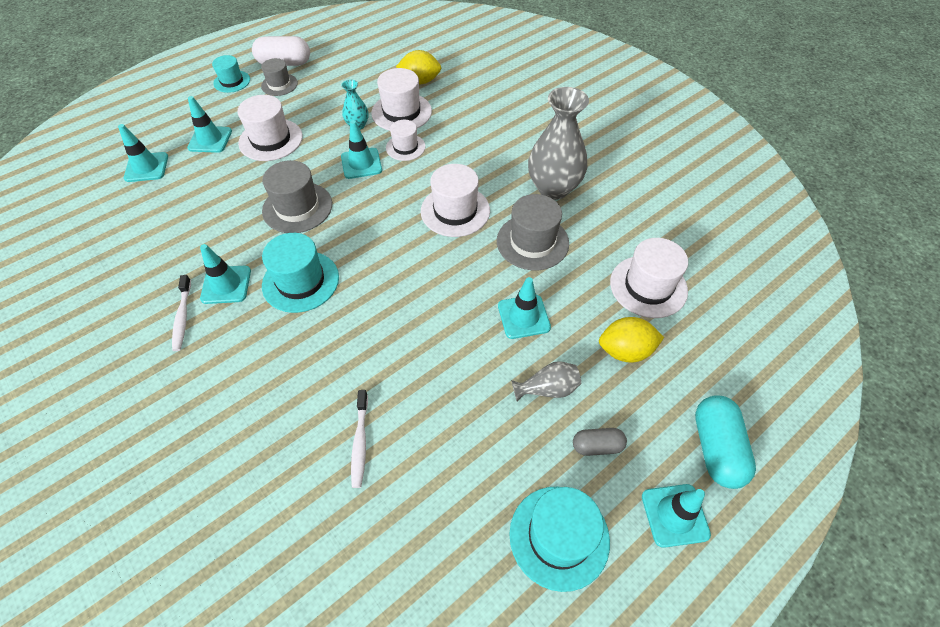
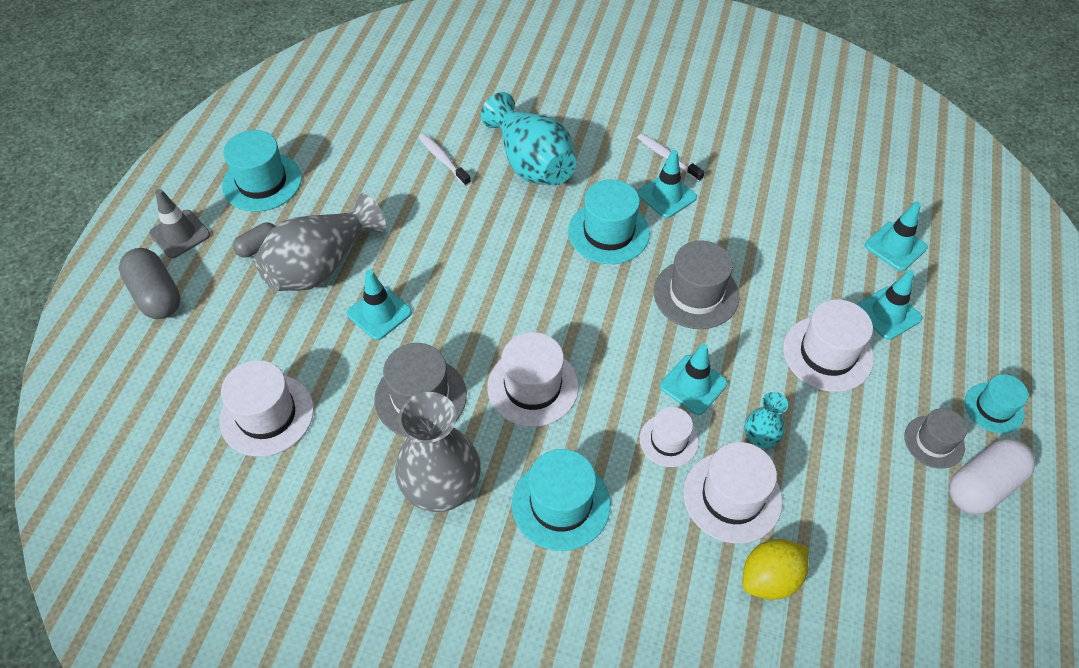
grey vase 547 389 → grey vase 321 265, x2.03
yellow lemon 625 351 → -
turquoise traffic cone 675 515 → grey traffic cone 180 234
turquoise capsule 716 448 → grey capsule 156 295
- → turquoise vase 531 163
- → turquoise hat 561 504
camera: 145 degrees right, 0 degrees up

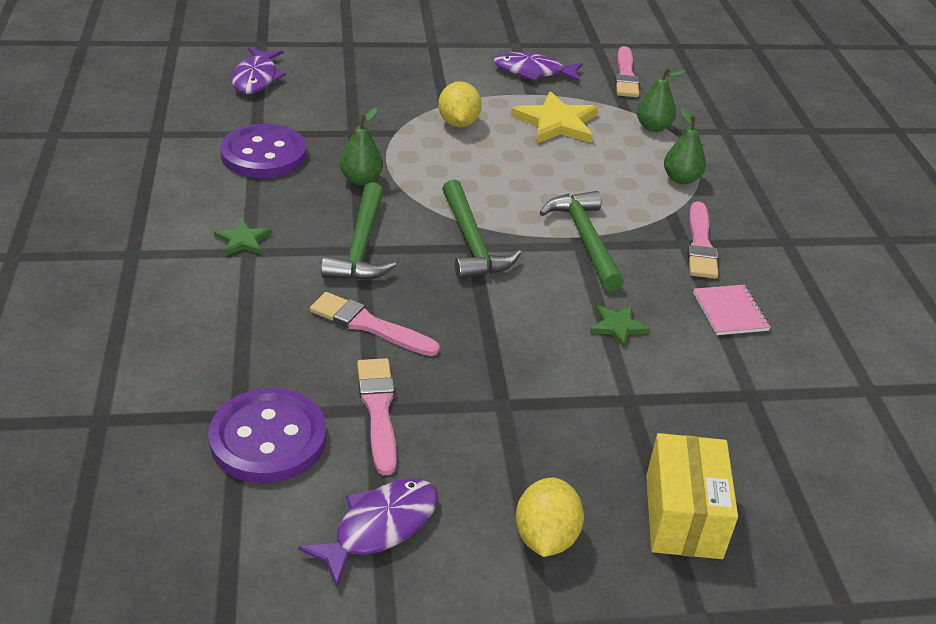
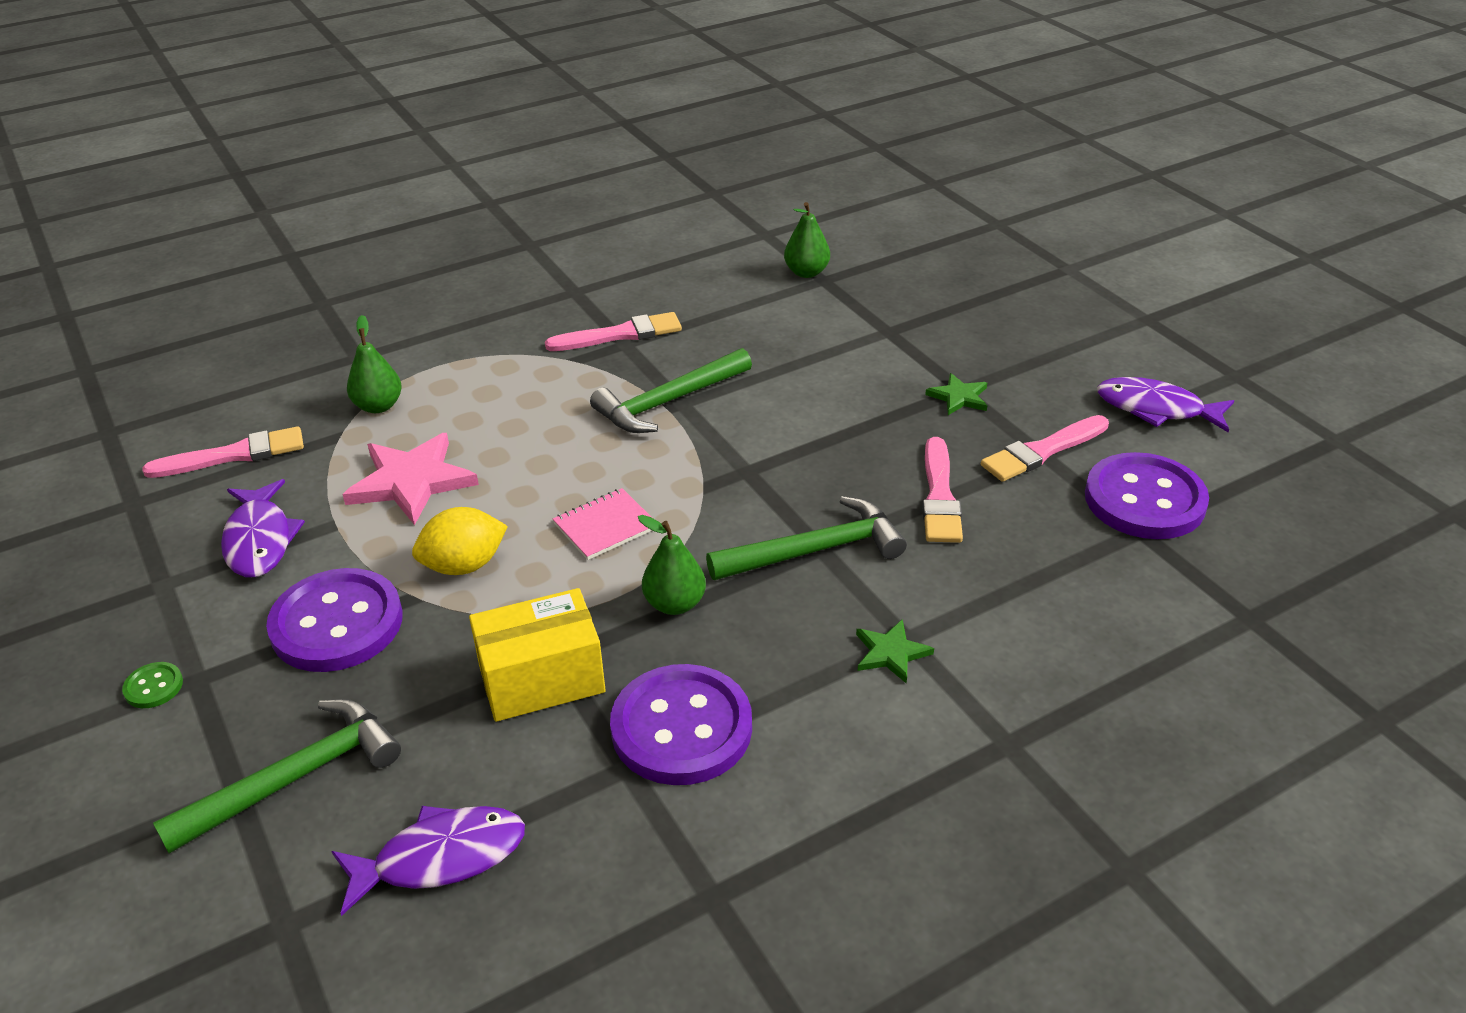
green hammer 471 242 → green hammer 295 778, shifted
yellow star 556 123 → pink star 411 481
yellow lemon 545 537 → -
green star 617 326 → green star 959 397, shifted
yellow box 683 516 → yellow box 541 679, shifted
green pear 681 179 → green pear 806 272, shifted
pink notebook 730 312 → pink notebook 605 526, shifted
- → green button 153 687
- → purple button 337 624
camera: 110 degrees left, 0 degrees up

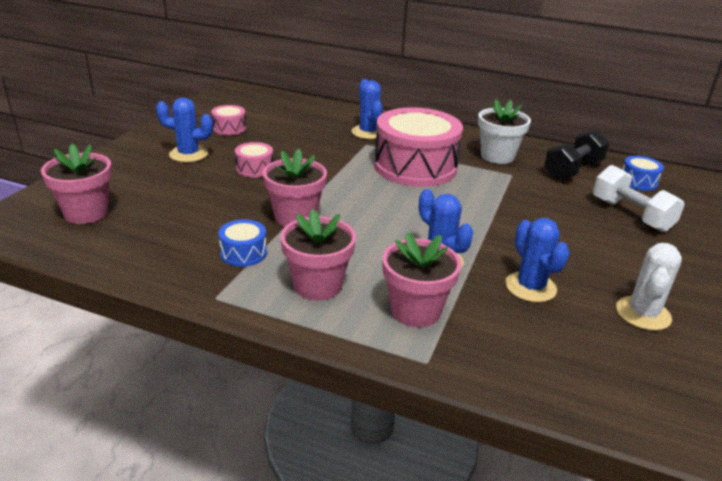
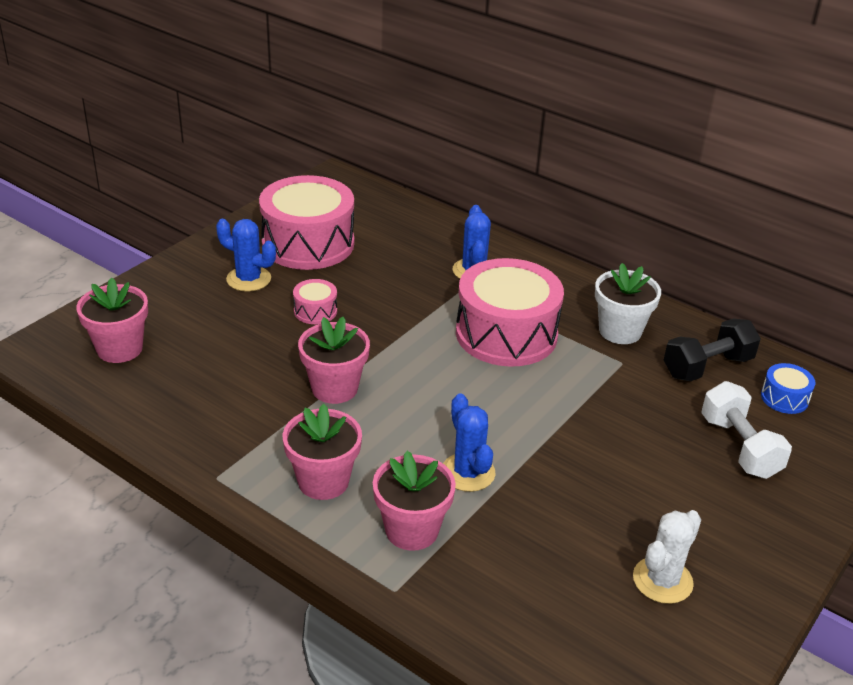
pink drum 229 128 → pink drum 308 243, x2.31
blue drum 243 253 → -
blue cactus 530 287 → -
camera: 15 degrees right, 5 degrees up

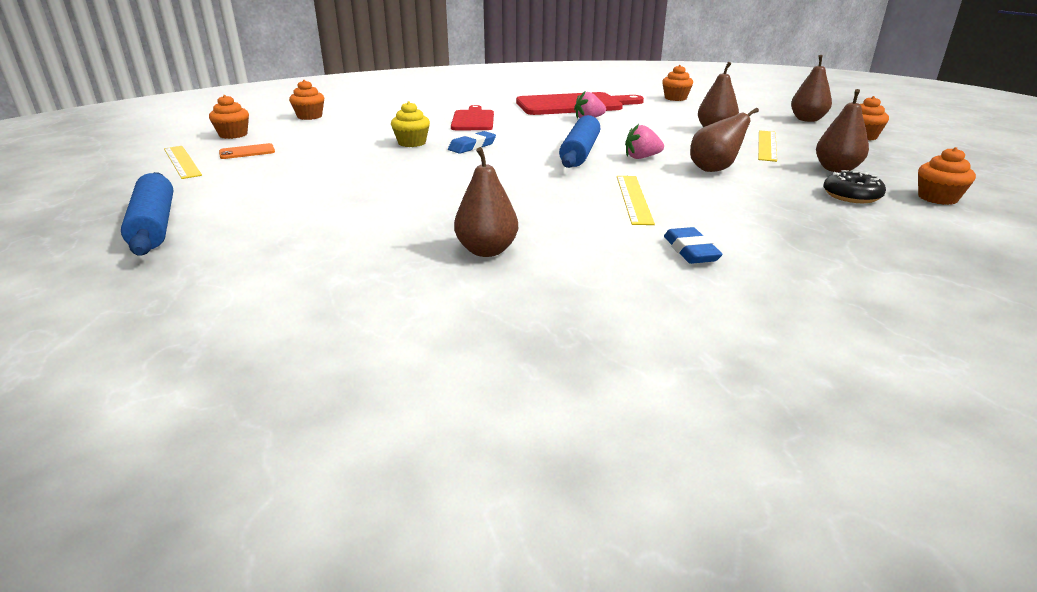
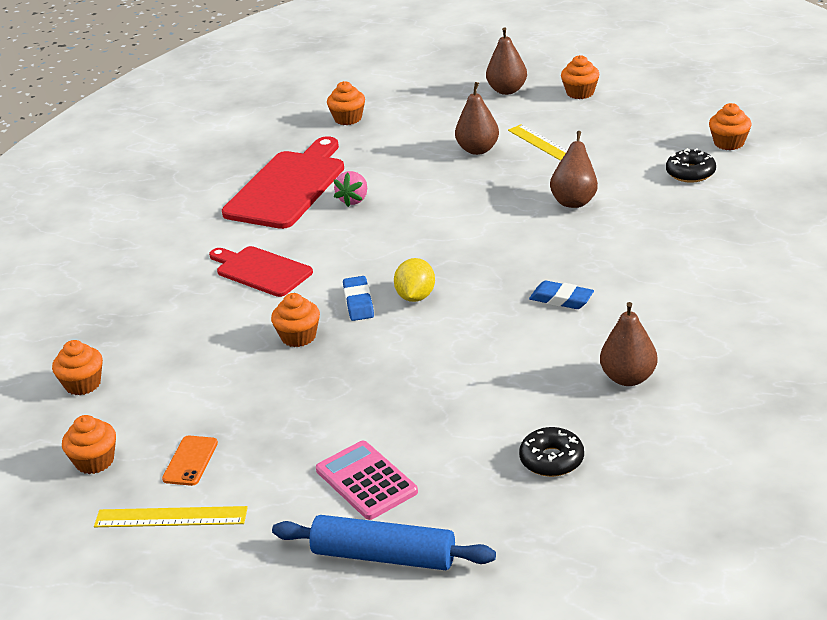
yellow cupcake 412 143 → orange cupcake 298 337
blue rolling pin 580 152 → -
yellow ruler 634 199 → -
pink strawberry 641 157 → -
blue eraser 690 251 → blue eraser 561 299, shifted
brown pear 836 169 → -
- → pink calculator 366 481
- → yellow lemon 415 297
- → black donut 551 460
camera: 50 degrees left, 5 degrees up

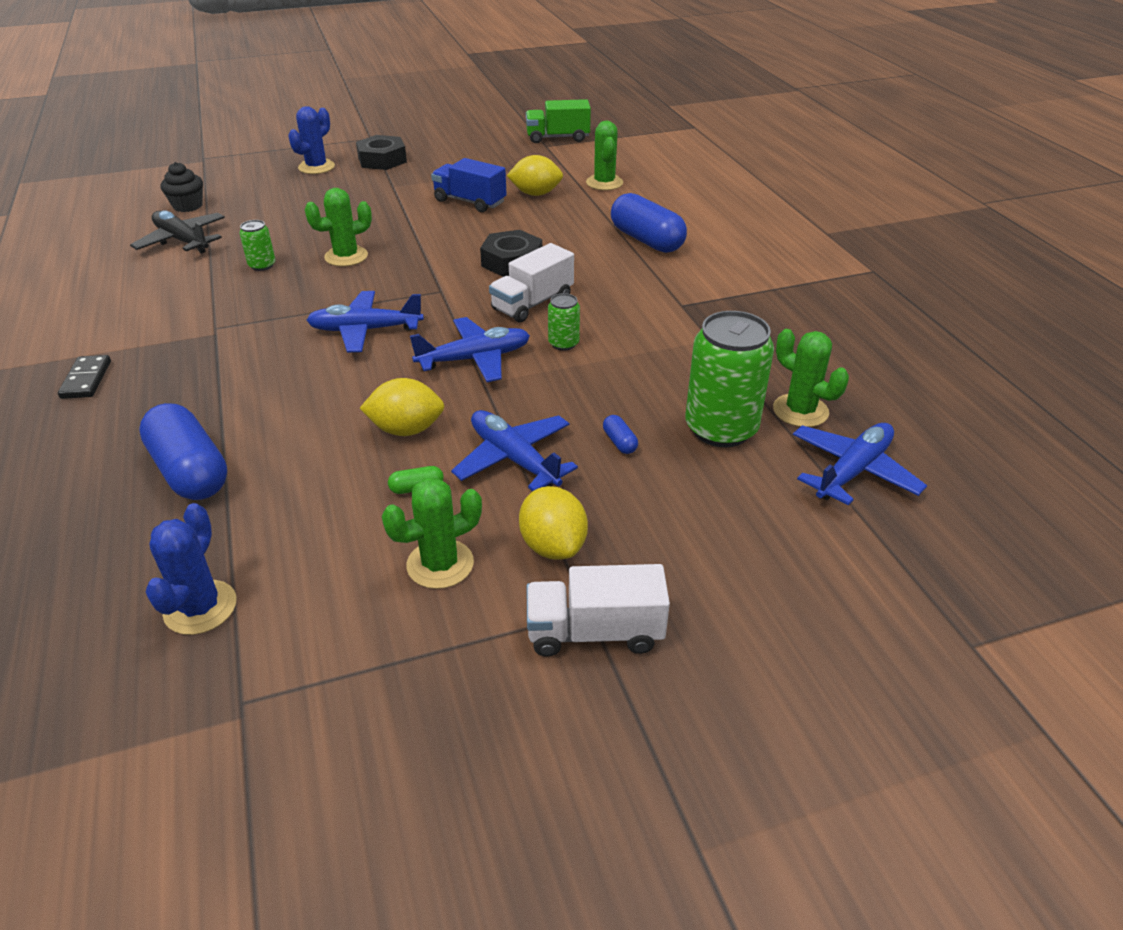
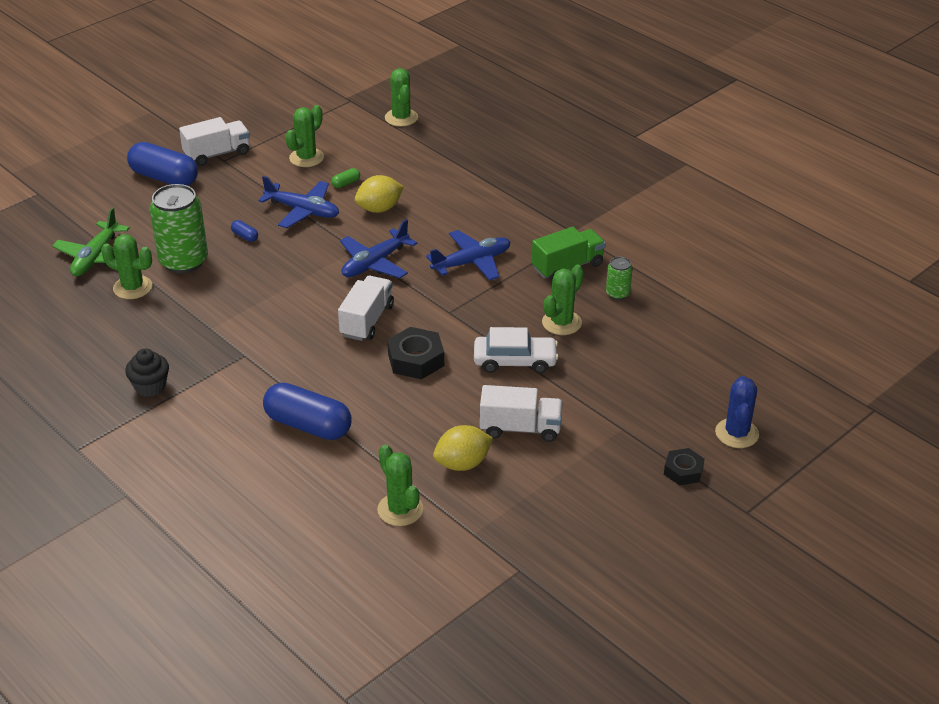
black domino 86 379 → -
black plane 182 241 → -
blue capsule 190 471 → blue capsule 164 178, shifted
blue cactus 200 607 → green cactus 401 118
black cupcake 188 206 → black cupcake 150 386, shifted
black nut 382 160 → black nut 683 471, x0.64
blue truck 470 202 → white truck 520 428
yellow lemon 553 546 → -
green truck 558 138 → green truck 567 267, shifted
green can 563 343 → -
blue plane 853 471 → green plane 96 257
- → white car 515 361
camera: 155 degrees right, 0 degrees up

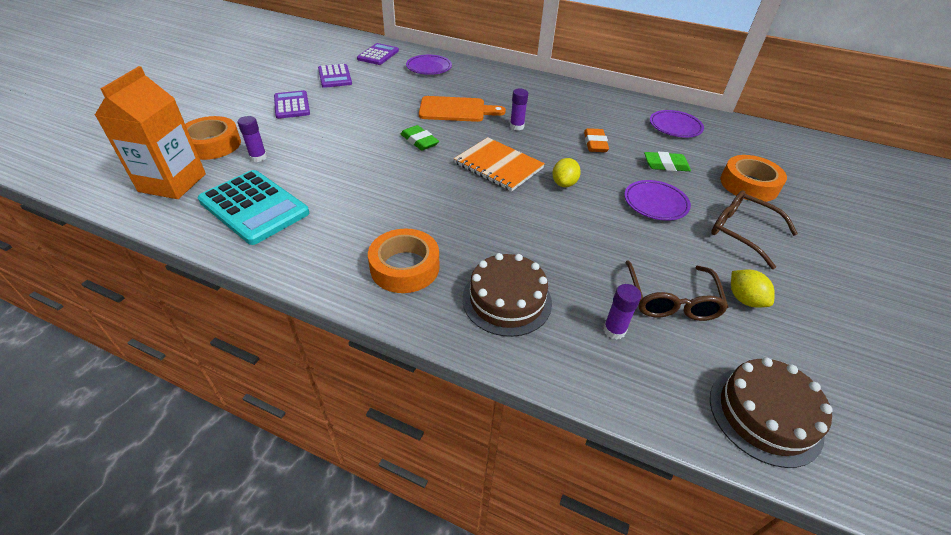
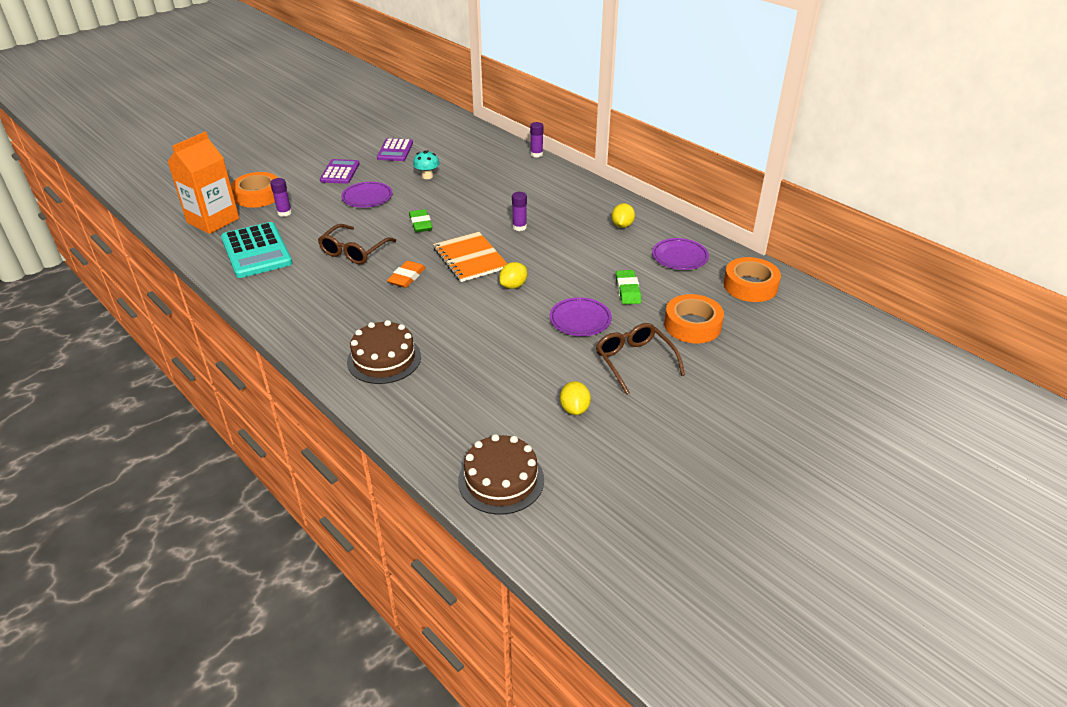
purple calculator 378 55 → -
orange tape 405 267 → orange tape 750 286, shifted
purple plate 429 67 → purple plate 367 197, shifted
orange cutting board 456 110 → -
orange eraser 595 143 → orange eraser 407 277, shifted
purple glue stick 614 330 → purple glue stick 536 154, shifted
brown glasses 671 300 → brown glasses 354 251, shifted
green eraser 665 165 → green eraser 628 290, 60 degrees clockwise
- → turquoise mushroom 427 176
- → yellow lemon 622 225
camera: 25 degrees right, 5 degrees down

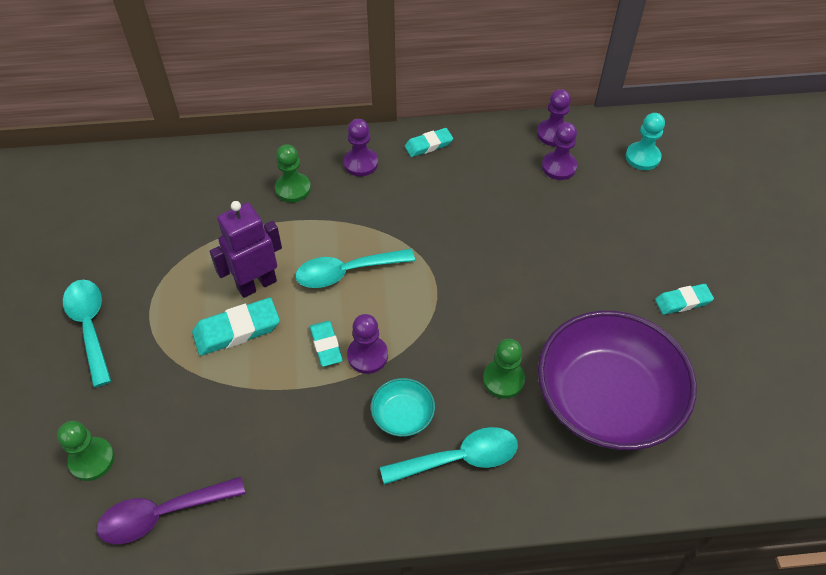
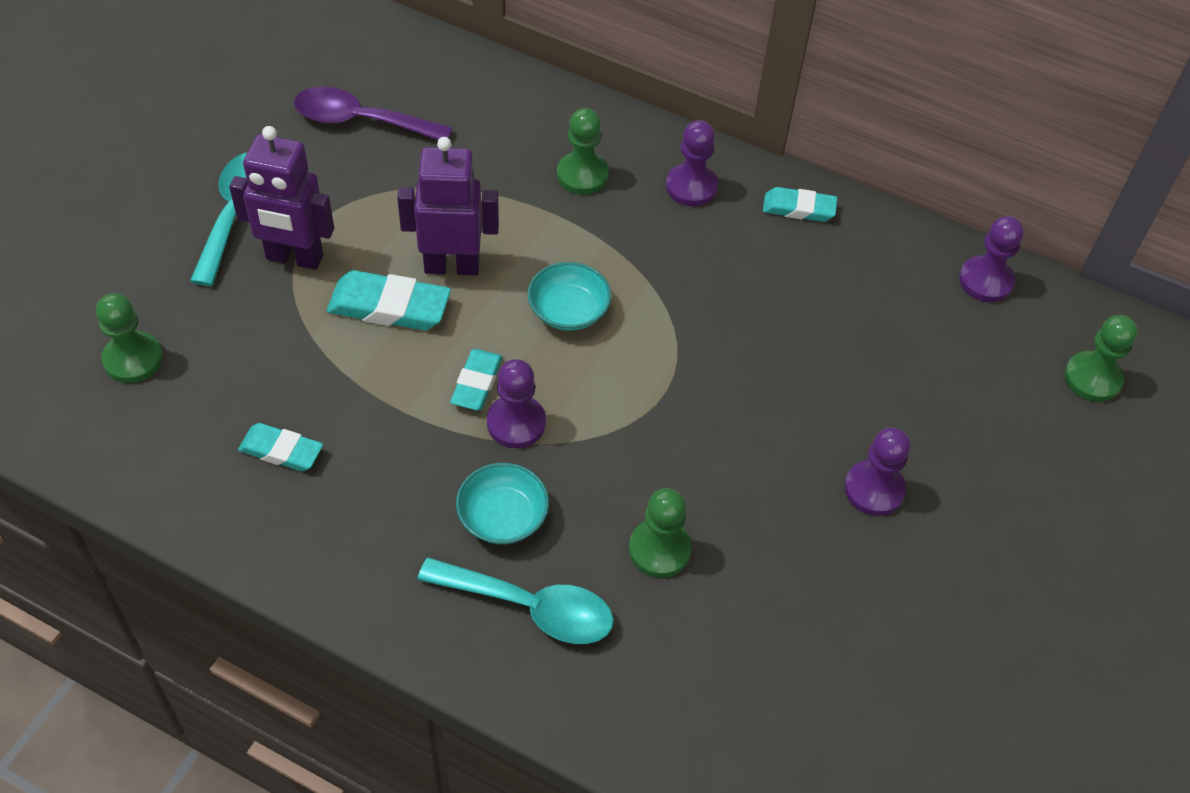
purple spoon 162 514 → purple spoon 361 121, shifted
turquoise spoon 346 272 → turquoise bowl 568 310
purple bowl 607 399 → -
purple pawn 559 167 → purple pawn 874 489, shifted
turquoise pawn 642 157 → green pawn 1092 378
turquoise eraser 683 301 → turquoise eraser 281 451, shifted
- → purple robot 294 258
camera: 30 degrees right, 0 degrees up

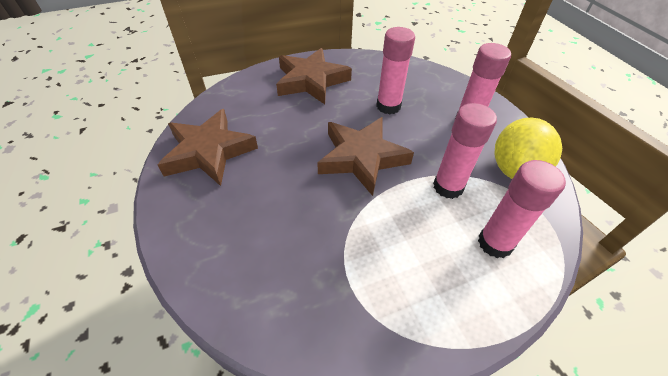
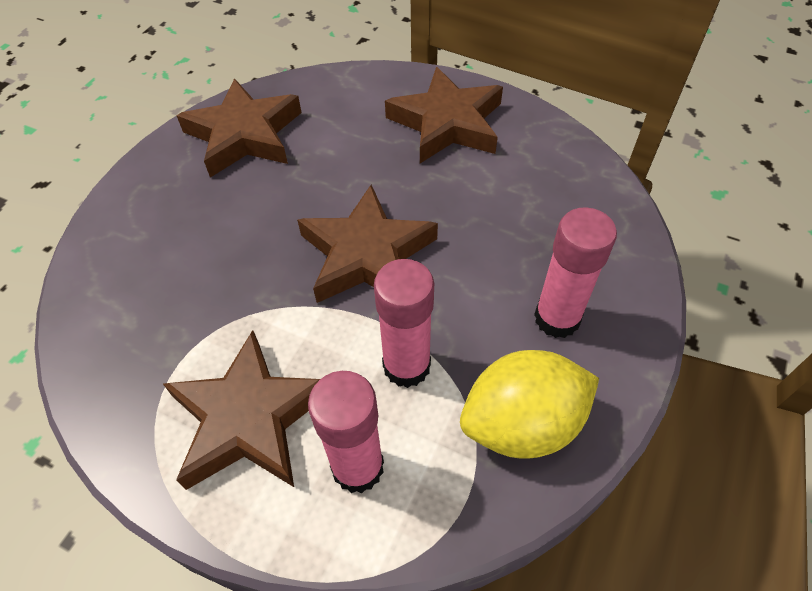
pink glue stick 388 106 → -
- → brown star 249 418
camera: 50 degrees right, 5 degrees up

